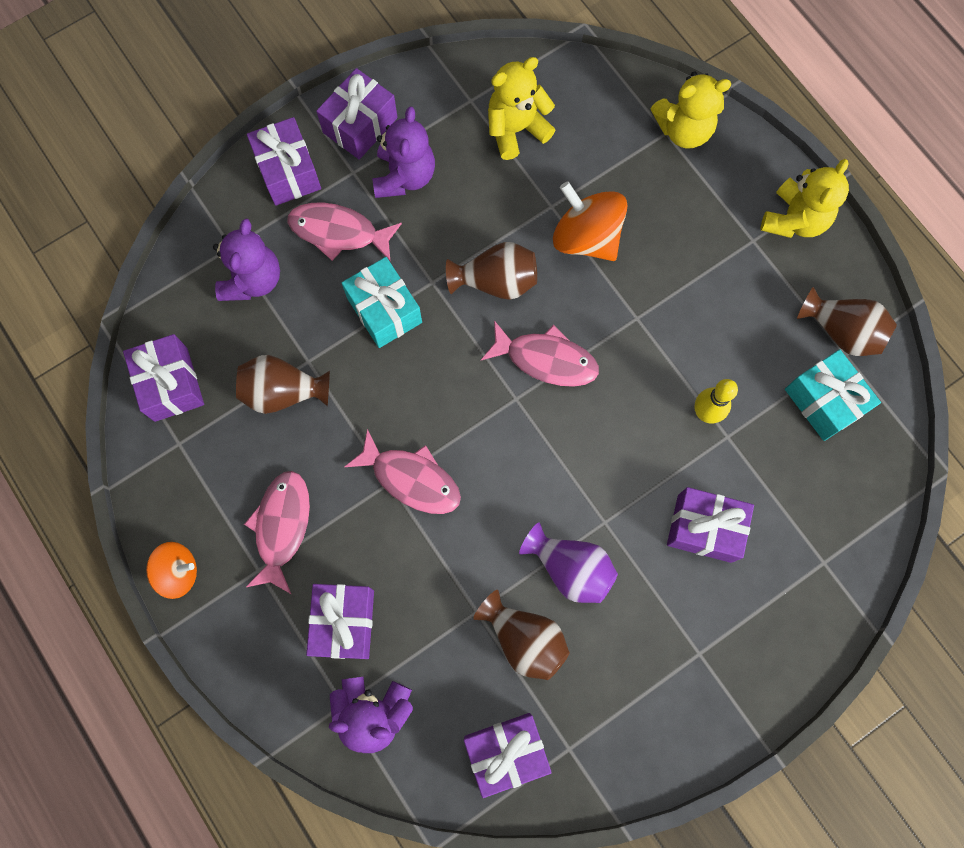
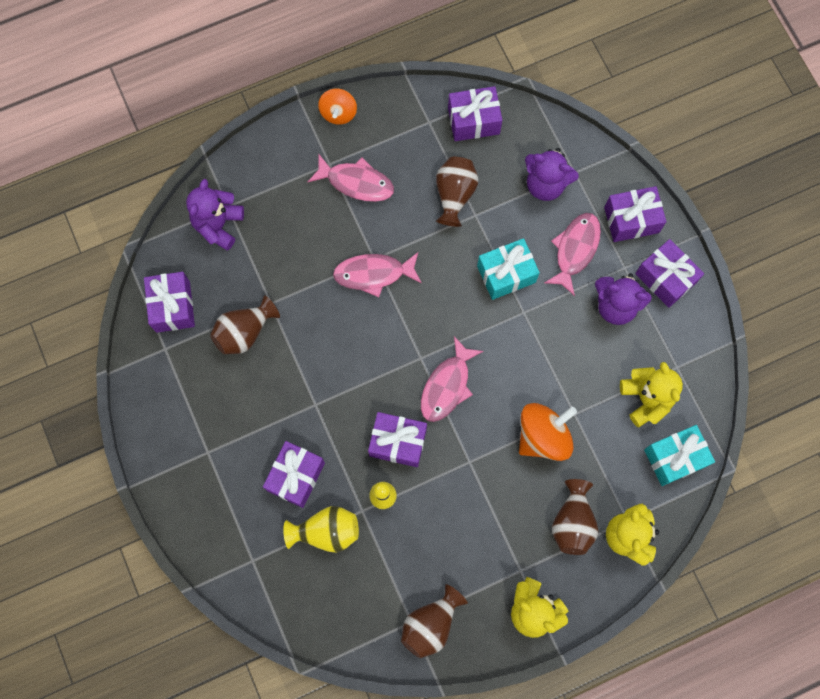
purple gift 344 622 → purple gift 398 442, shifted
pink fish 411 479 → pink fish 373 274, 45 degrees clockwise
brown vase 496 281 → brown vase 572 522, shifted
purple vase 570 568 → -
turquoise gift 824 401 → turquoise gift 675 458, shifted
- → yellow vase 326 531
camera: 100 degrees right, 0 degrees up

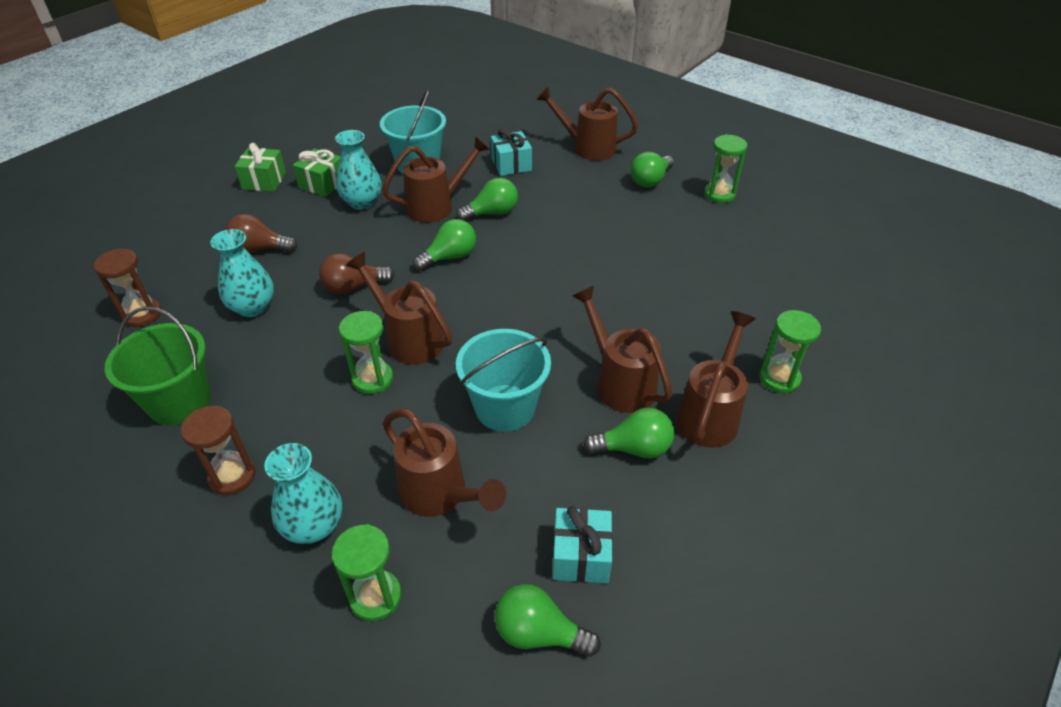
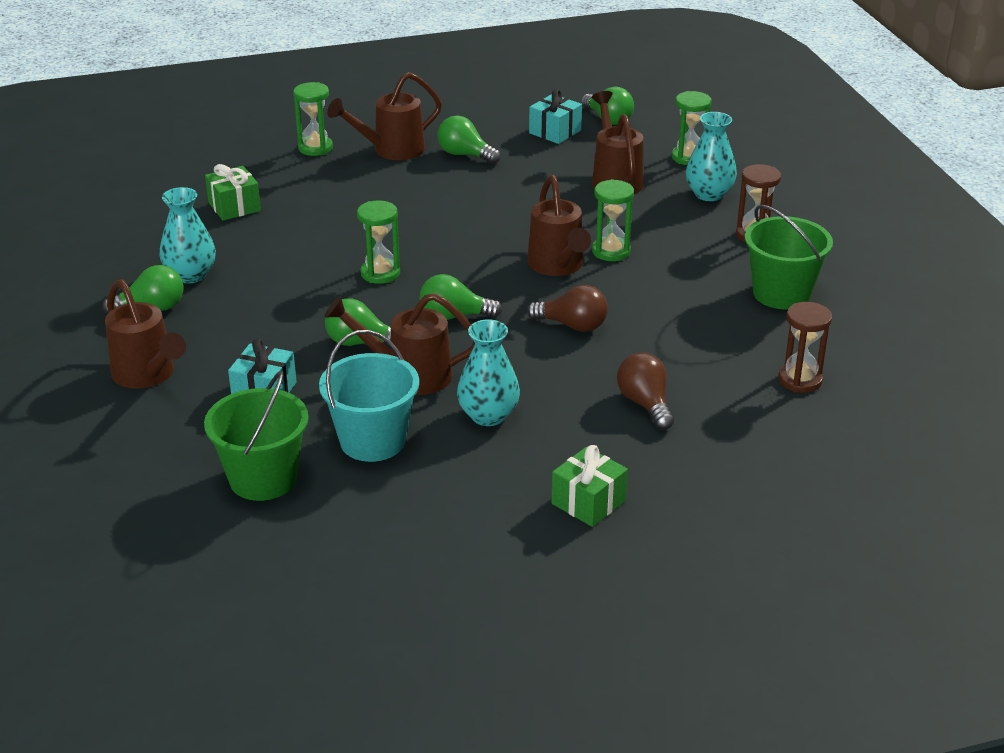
turquoise vase 253 307 → turquoise vase 190 275, shifted
brown light bulb 260 249 → brown light bulb 645 404, 150 degrees counterclockwise
green gift 322 184 → green gift 234 207, shifted
turquoise bucket 505 407 → -
brown watering can 620 383 → -
green hourglass 719 194 → green hourglass 380 273, shifted
- → green bucket 263 478
camera: 145 degrees left, 10 degrees down

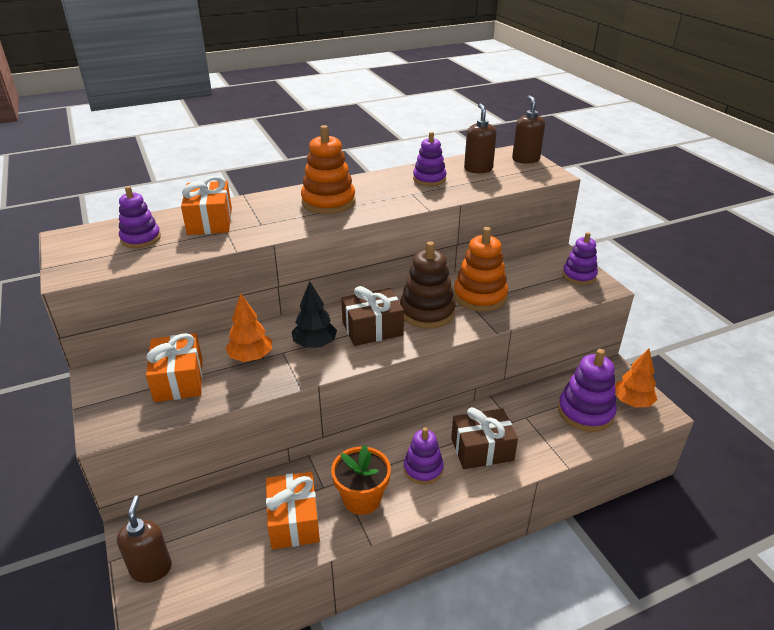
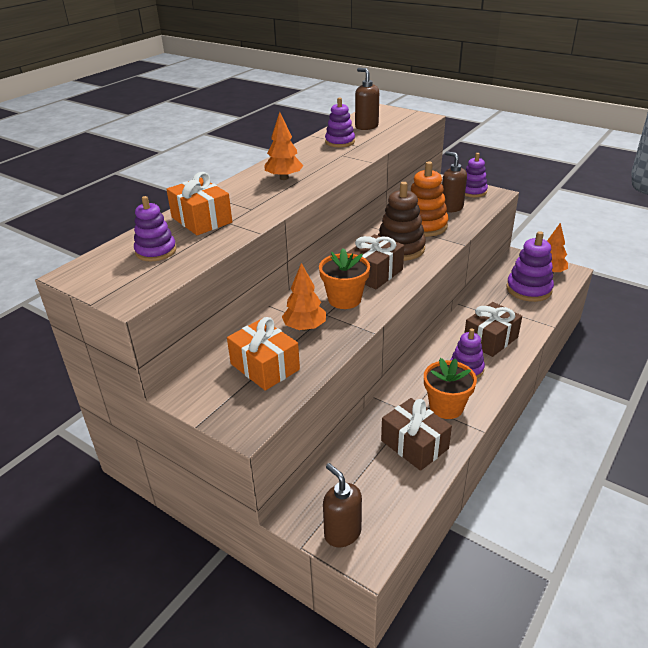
orange gift 293 520 → brown gift 414 444
black tree 315 344 → orange flower pot 344 299
orange stacking toy 328 202 → orange tree 284 178
brown soap dispenser 525 159 → brown soap dispenser 451 208, shifted
camera: 30 degrees left, 0 degrees up

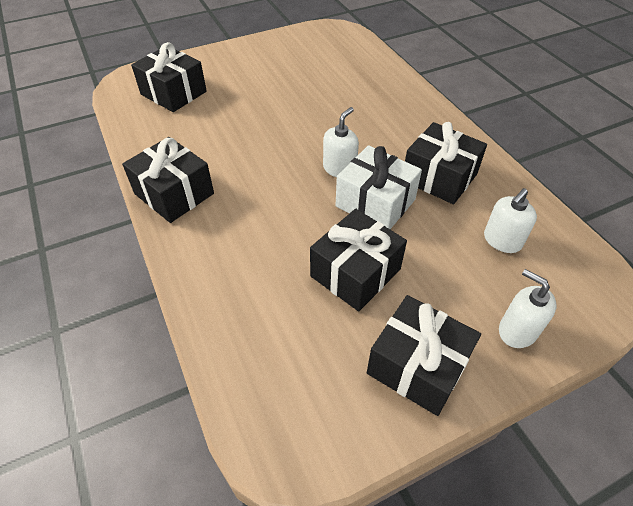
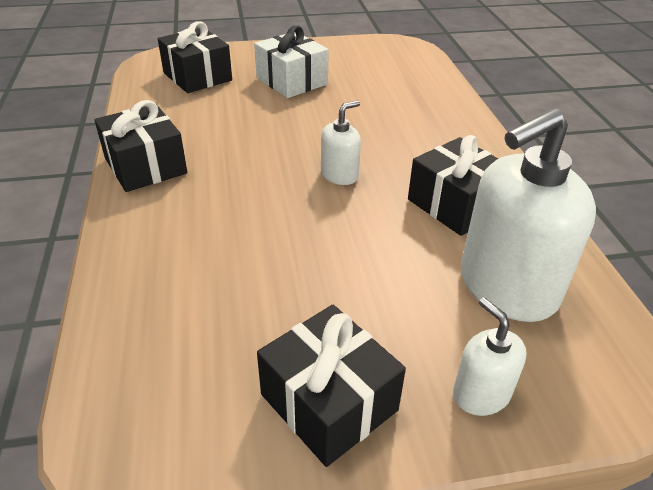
black gift 355 272 → -
white gift 375 203 → white gift 291 81, shifted
white soap dispenser 502 240 → white soap dispenser 506 287, x2.06
camera: 15 degrees right, 10 degrees down

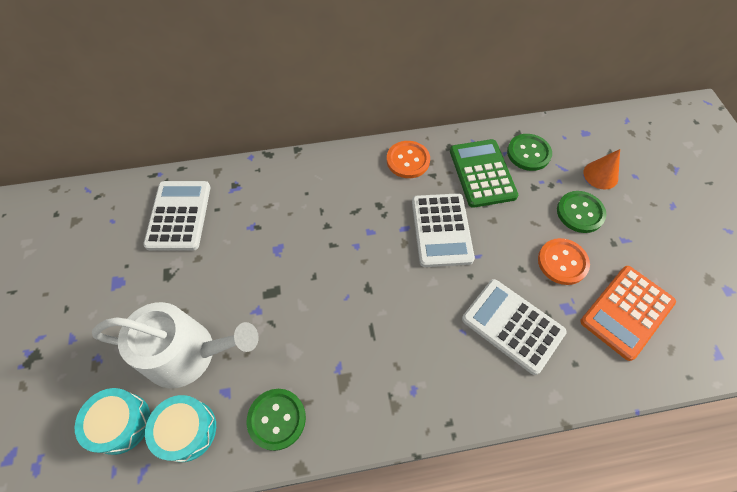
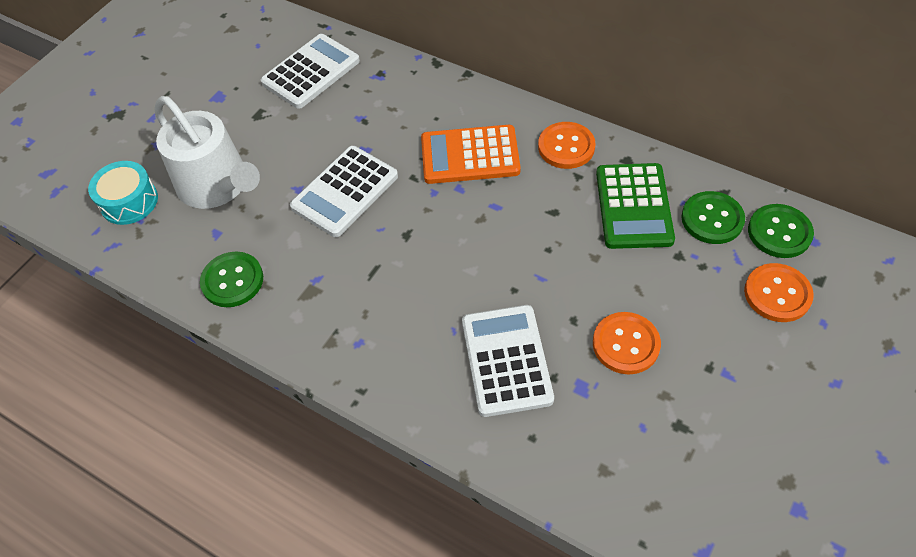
turquoise drum 187 430 → -
white calculator 441 230 → white calculator 345 192, shifted
green calculator 482 173 → green calculator 633 206, 150 degrees clockwise
green button 580 213 → green button 779 232, shifted
orange calculator 626 312 → orange calculator 470 155, shifted
orange cone 600 175 → orange button 777 294
camera: 45 degrees right, 5 degrees down

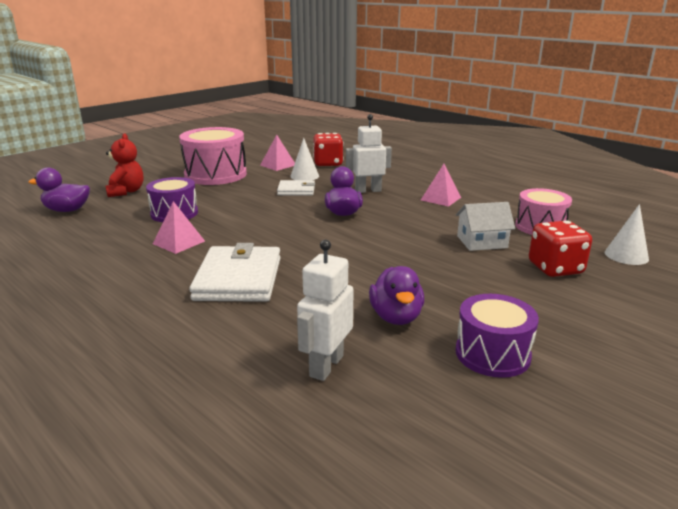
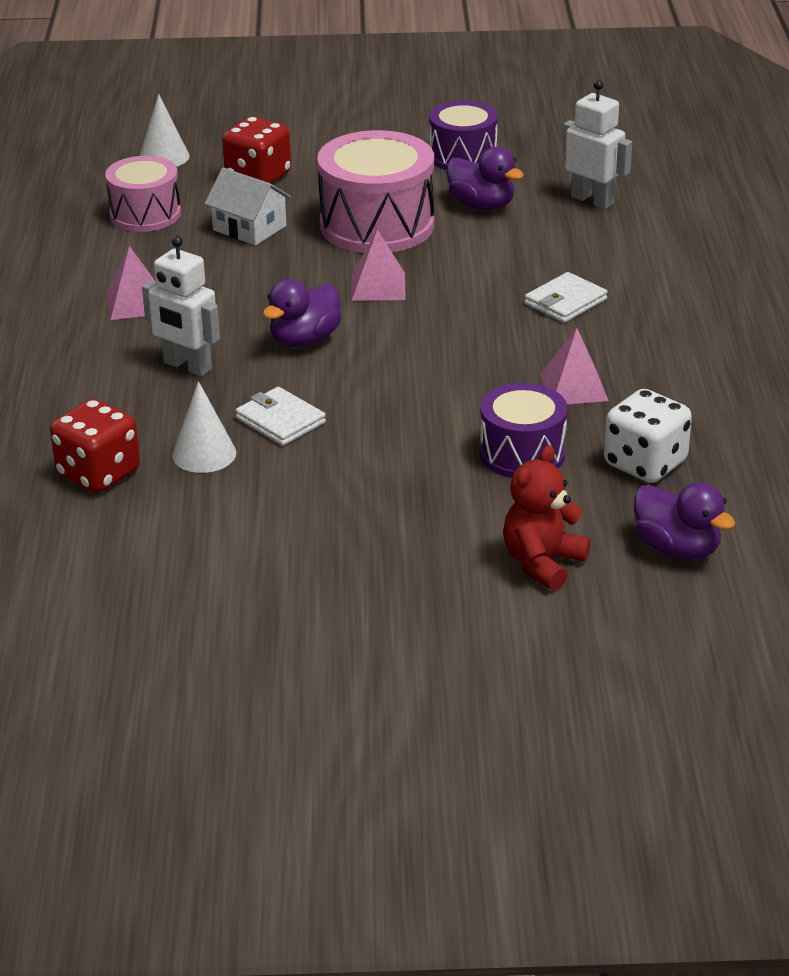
pink drum 215 174 → pink drum 377 225, shifted
white wallet 238 279 → white wallet 565 302, x0.56
pink pyramid 278 165 → pink pyramid 378 286, shifted
white robot 326 366 → white robot 592 200, 120 degrees counterclockwise
purple duck 396 317 → purple duck 482 205, 90 degrees clockwise
- → white dice 645 464
camera: 135 degrees left, 10 degrees up

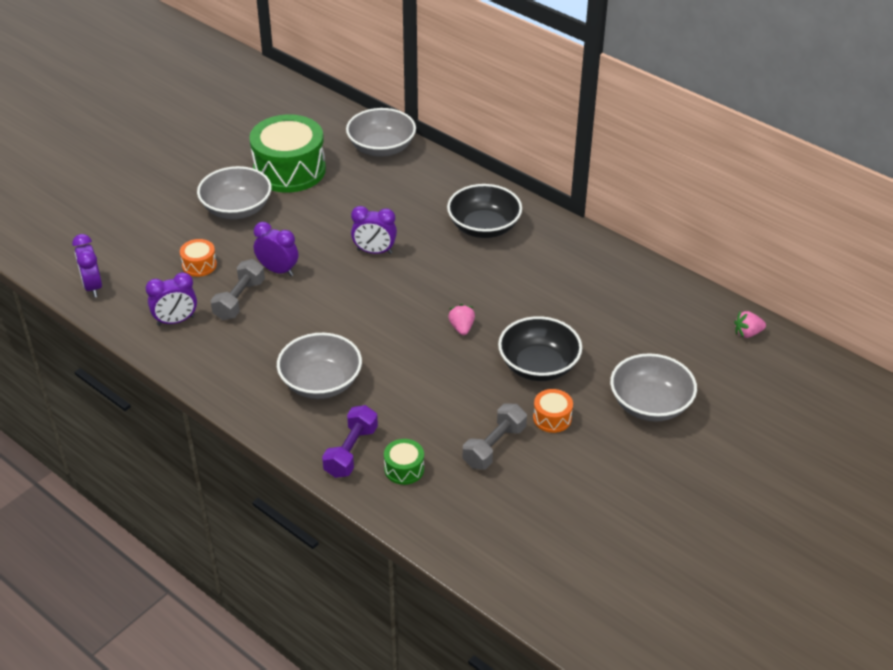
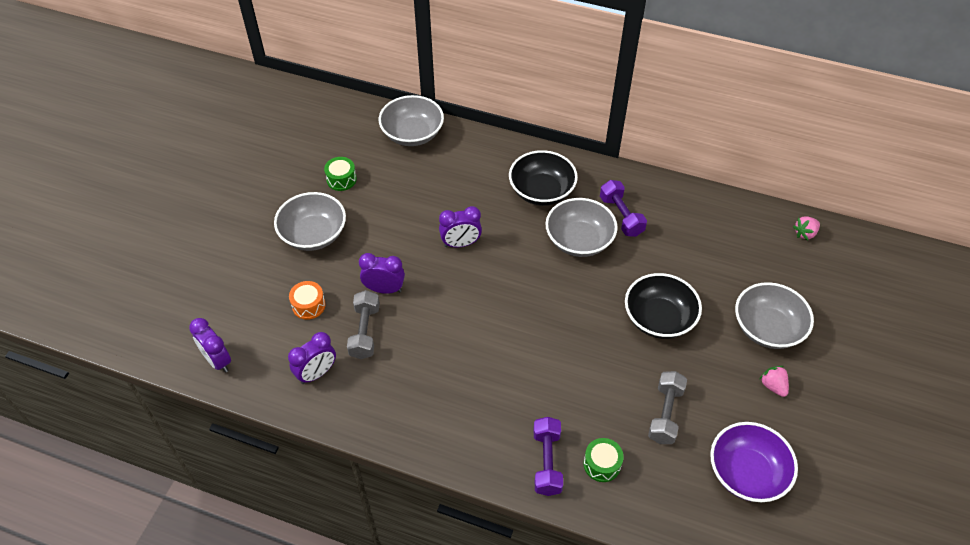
green drum 289 170 → green drum 341 179, x0.44
grey bowl 321 383 → grey bowl 579 240, shifted
pink strawberry 461 328 → pink strawberry 773 386, shifted
orange drum 552 418 → -
- → purple dumbbell 621 216
- → purple bowl 746 473
camera: 20 degrees left, 10 degrees up

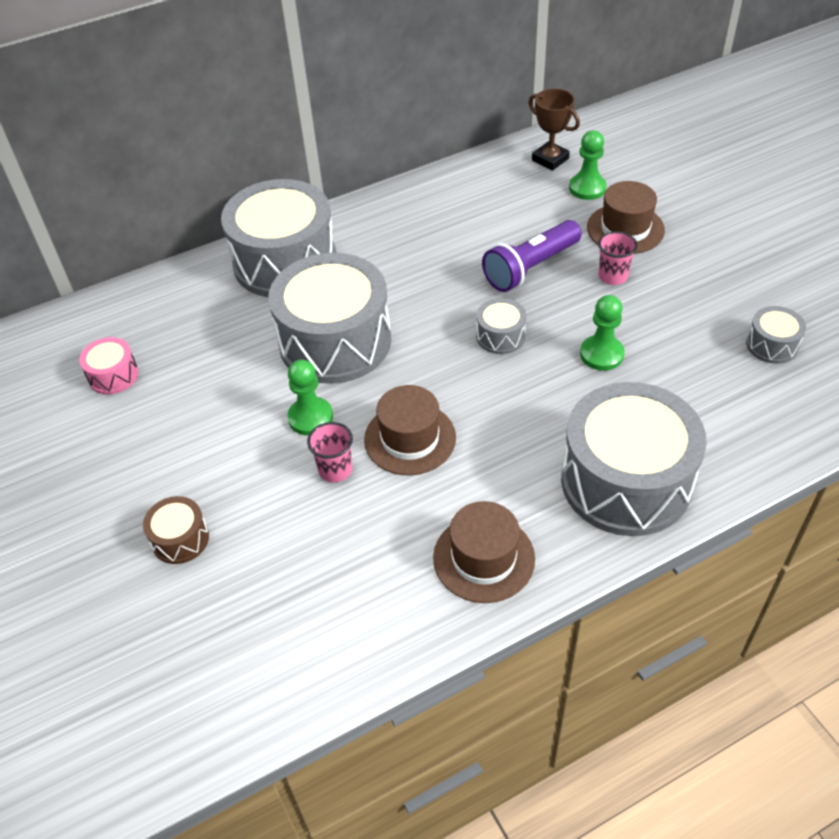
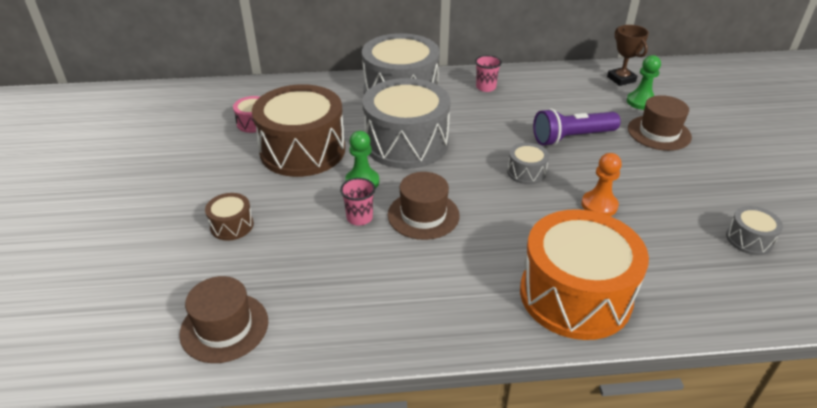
brown hat 484 558 → brown hat 224 327, shifted
grey drum 626 481 → orange drum 575 295
green pawn 601 354 → orange pawn 599 205
pink cup 612 276 → pink cup 485 87, shifted
- → brown drum 302 150
camera: 20 degrees right, 10 degrees down

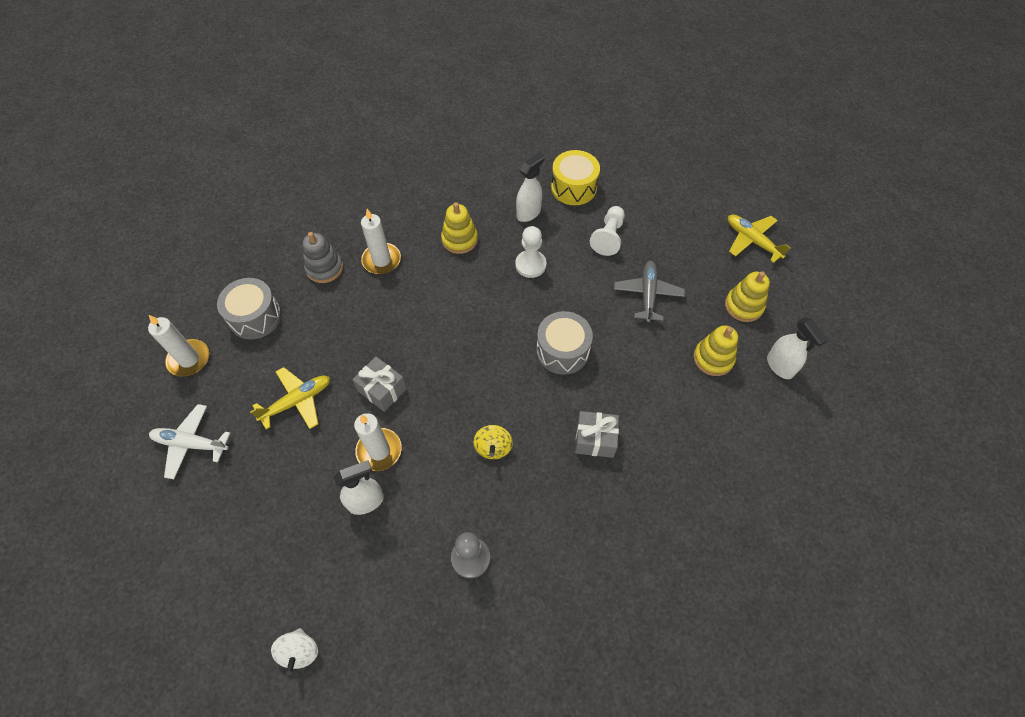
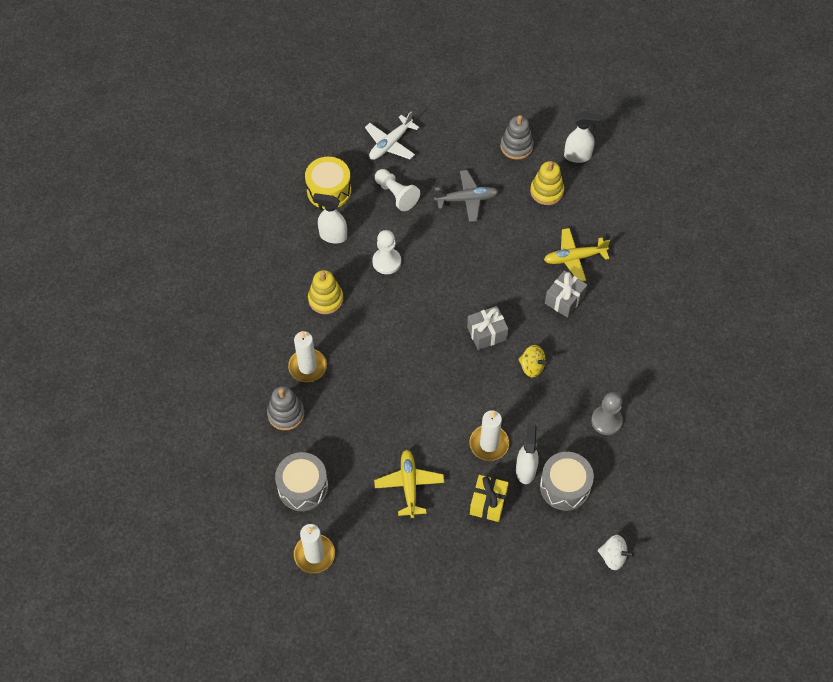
white plane 191 444 → white plane 390 144, shifted
grey gift 382 390 → grey gift 487 333, shifted
white spray bottle 529 213 → white spray bottle 333 236, 60 degrees counterclockwise
grey drum 562 351 → grey drum 564 487, shifted
grey plane 648 294 → grey plane 467 199, 135 degrees clockwise
yellow stacking toy 743 306 → grey stacking toy 516 146
yellow plane 752 240 → yellow plane 574 258, shifted
- → yellow gift 488 503
camera: 60 degrees left, 0 degrees up

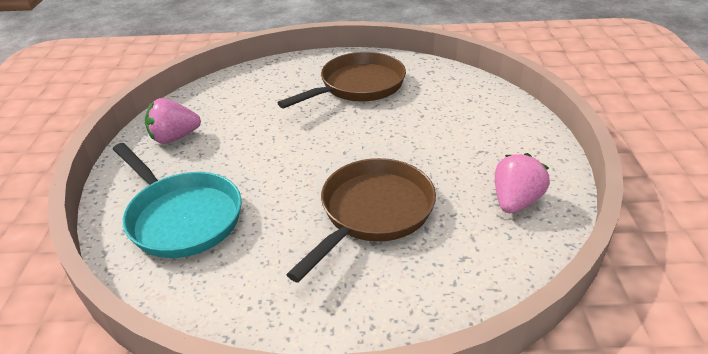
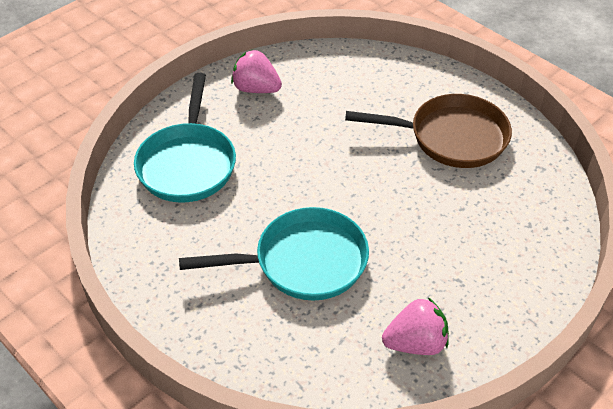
brown pan 373 212 → turquoise pan 303 262
camera: 45 degrees right, 10 degrees up

